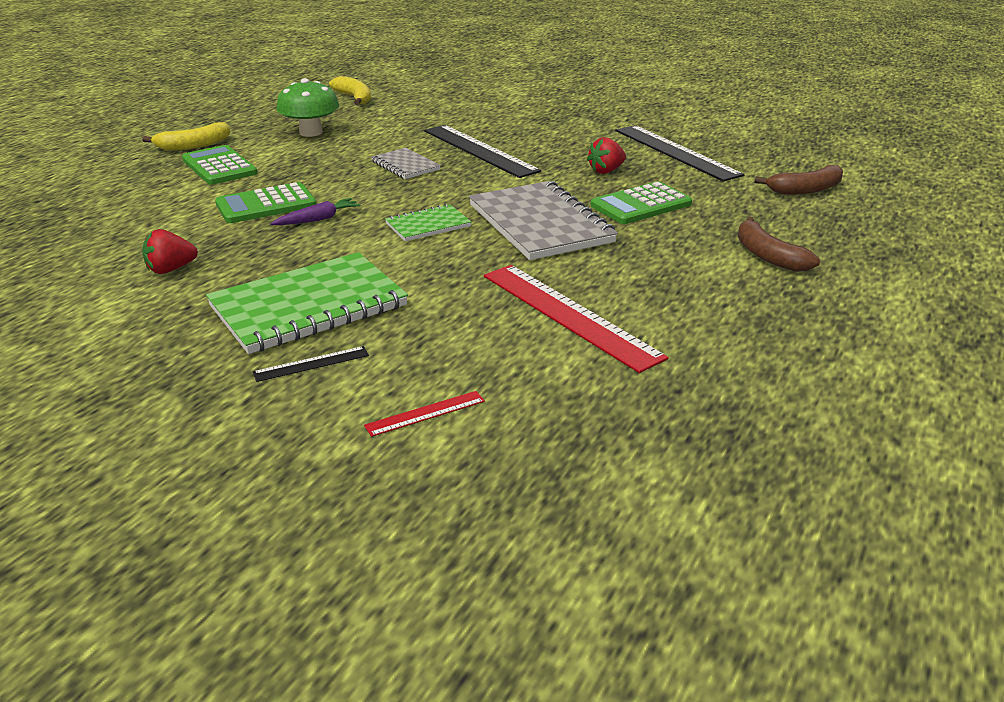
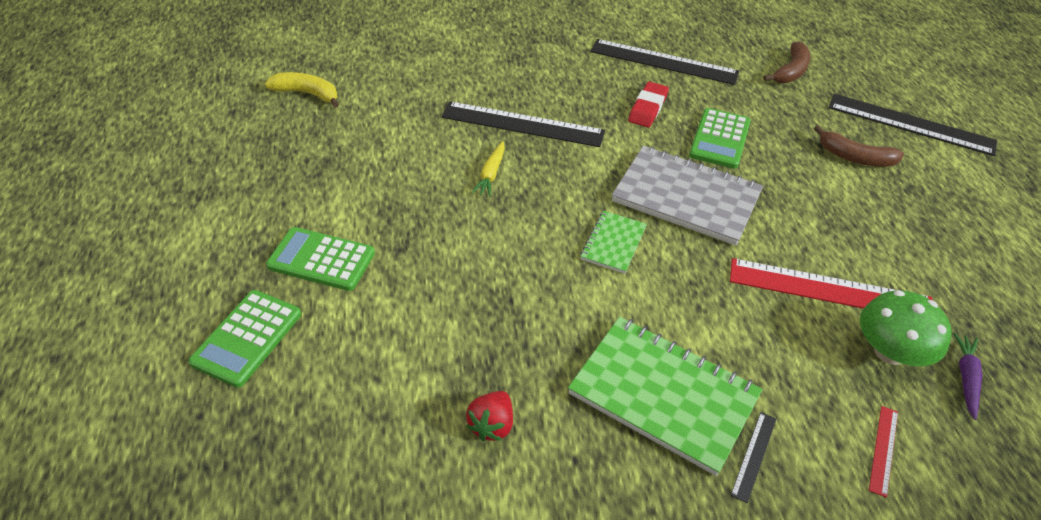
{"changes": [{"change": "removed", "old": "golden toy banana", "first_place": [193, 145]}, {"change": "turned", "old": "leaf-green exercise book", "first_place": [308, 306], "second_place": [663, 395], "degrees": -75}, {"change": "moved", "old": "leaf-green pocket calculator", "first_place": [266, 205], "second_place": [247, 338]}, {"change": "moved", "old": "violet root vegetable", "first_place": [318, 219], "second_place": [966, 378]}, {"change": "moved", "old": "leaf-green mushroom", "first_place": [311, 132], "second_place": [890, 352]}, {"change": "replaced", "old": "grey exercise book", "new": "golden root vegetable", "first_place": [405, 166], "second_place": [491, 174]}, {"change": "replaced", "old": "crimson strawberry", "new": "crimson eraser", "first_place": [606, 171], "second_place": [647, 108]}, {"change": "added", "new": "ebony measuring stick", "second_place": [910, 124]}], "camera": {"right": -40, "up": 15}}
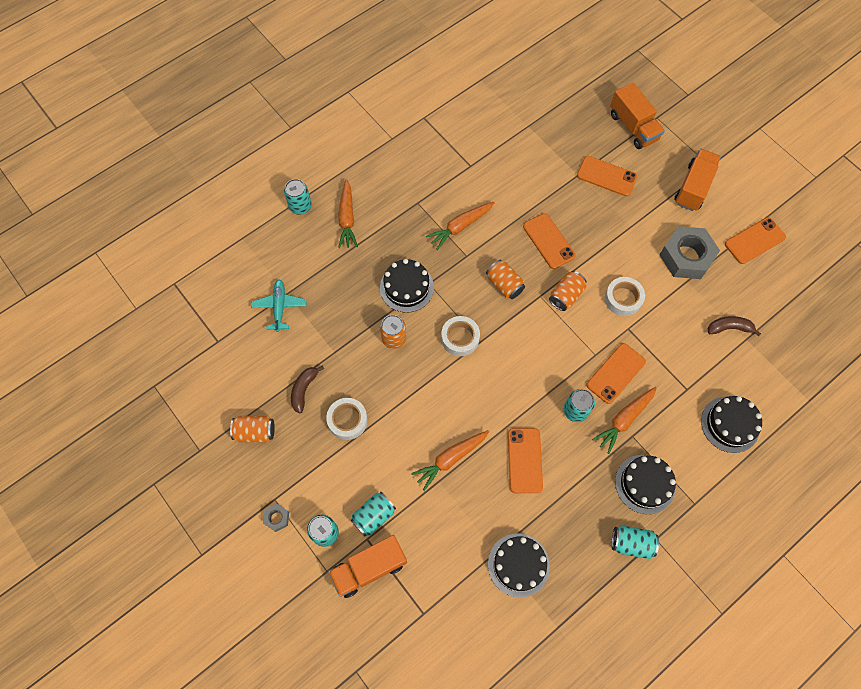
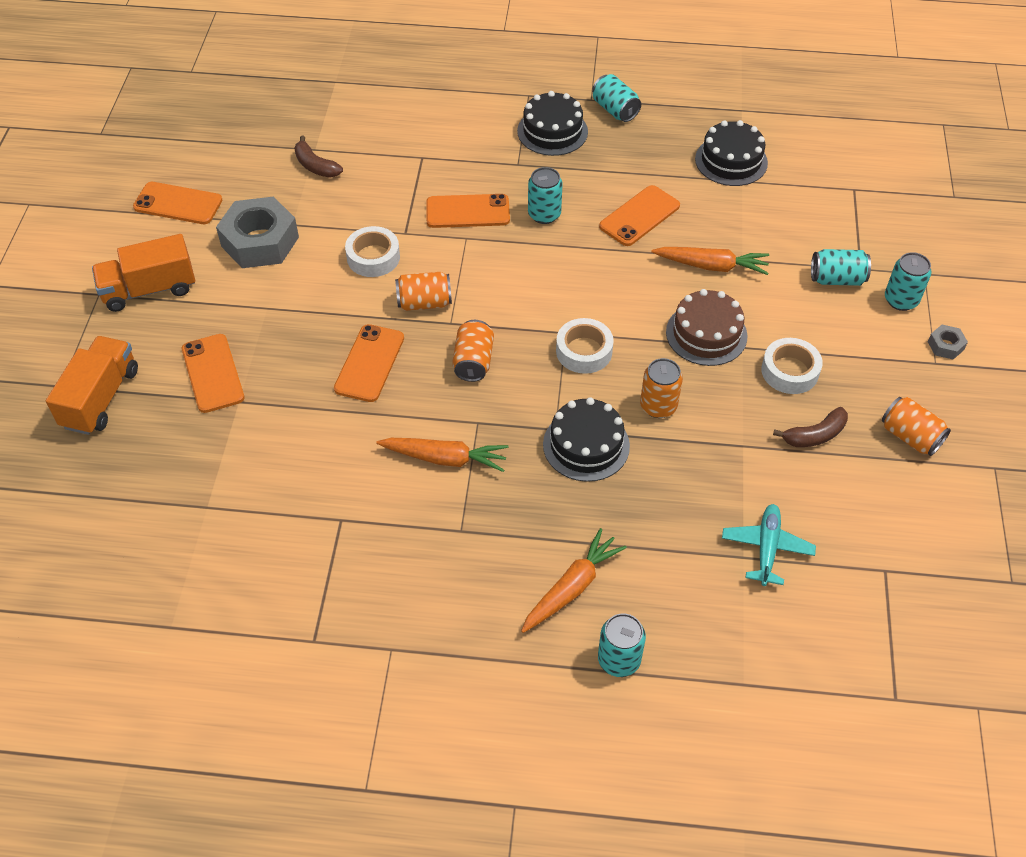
{"changes": [{"change": "turned", "old": "teal aeroplane", "first_place": [279, 307], "second_place": [767, 548], "degrees": 150}, {"change": "removed", "old": "orange truck", "first_place": [369, 568]}, {"change": "removed", "old": "orange root vegetable", "first_place": [624, 420]}, {"change": "removed", "old": "ebony layer cake", "first_place": [730, 424]}, {"change": "added", "new": "dark brown layer cake", "second_place": [706, 334]}], "camera": {"right": -135, "up": -15}}
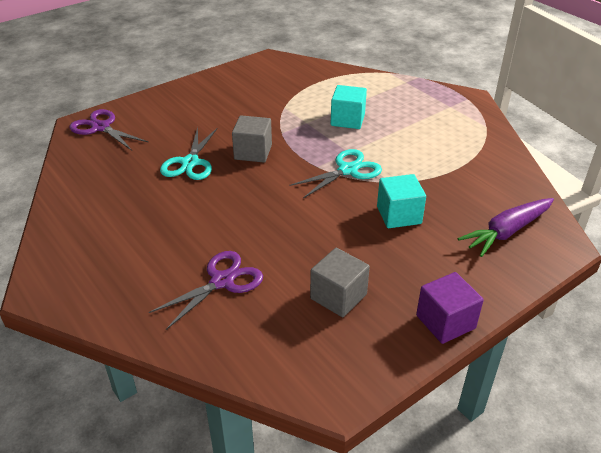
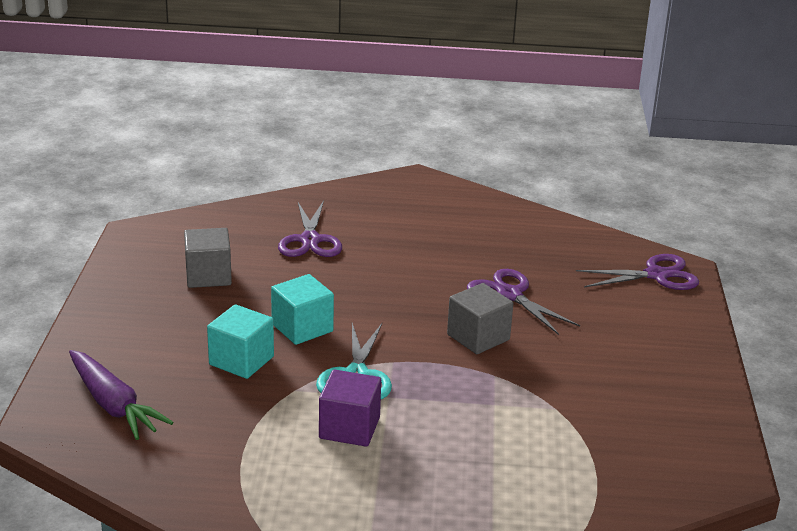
{"changes": [{"change": "recoloured", "old": "teal scissors", "new": "violet scissors", "first_place": [190, 163], "second_place": [509, 295]}, {"change": "moved", "old": "teal solid cube", "first_place": [347, 120], "second_place": [302, 328]}, {"change": "moved", "old": "violet solid cube", "first_place": [445, 322], "second_place": [349, 428]}, {"change": "turned", "old": "violet root vegetable", "first_place": [507, 232], "second_place": [113, 405], "degrees": 135}], "camera": {"right": 130, "up": -10}}
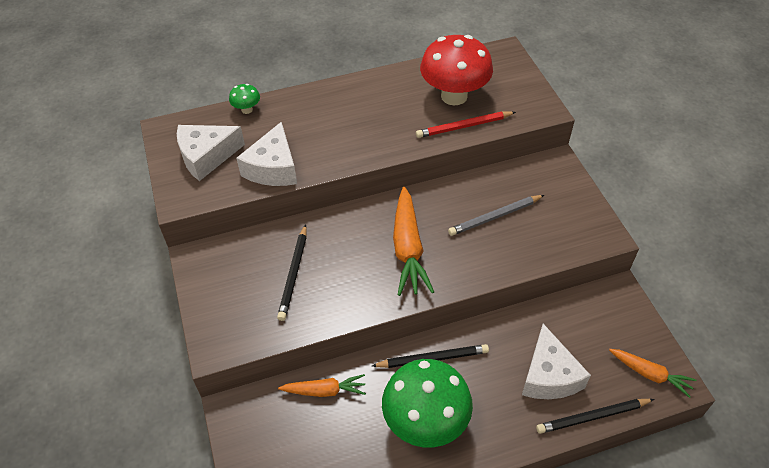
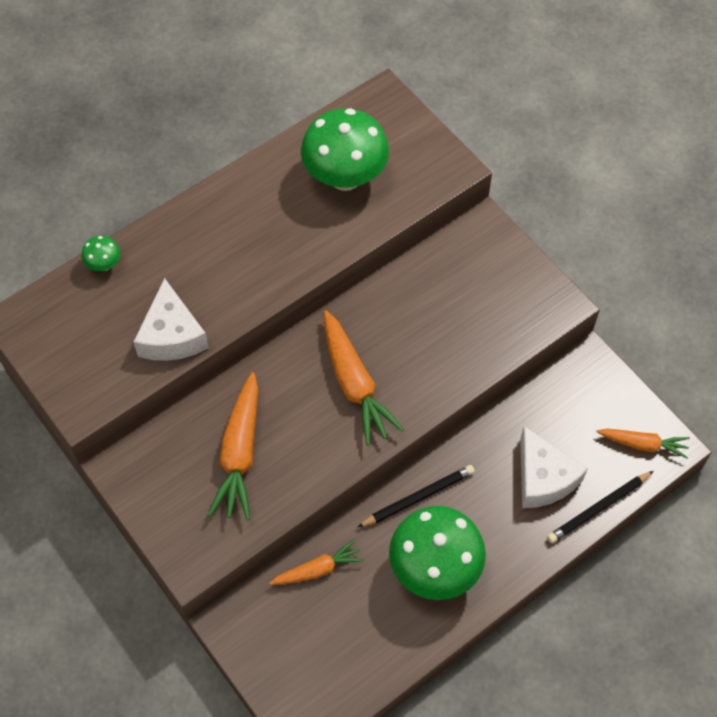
{"changes": [{"change": "removed", "old": "pure white cheese wedge", "first_place": [206, 156]}, {"change": "replaced", "old": "ebony wooden pencil", "new": "orange root vegetable", "first_place": [294, 274], "second_place": [240, 453]}, {"change": "removed", "old": "crimson wooden pencil", "first_place": [464, 126]}, {"change": "recoloured", "old": "crimson mushroom", "new": "leaf-green mushroom", "first_place": [454, 96], "second_place": [345, 177]}, {"change": "removed", "old": "grey wooden pencil", "first_place": [495, 217]}], "camera": {"right": -20, "up": 10}}
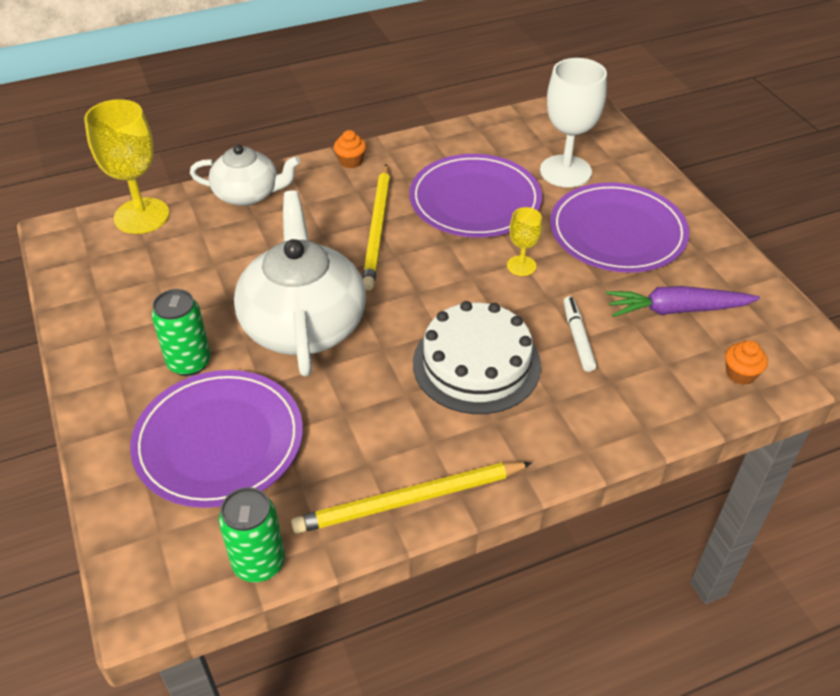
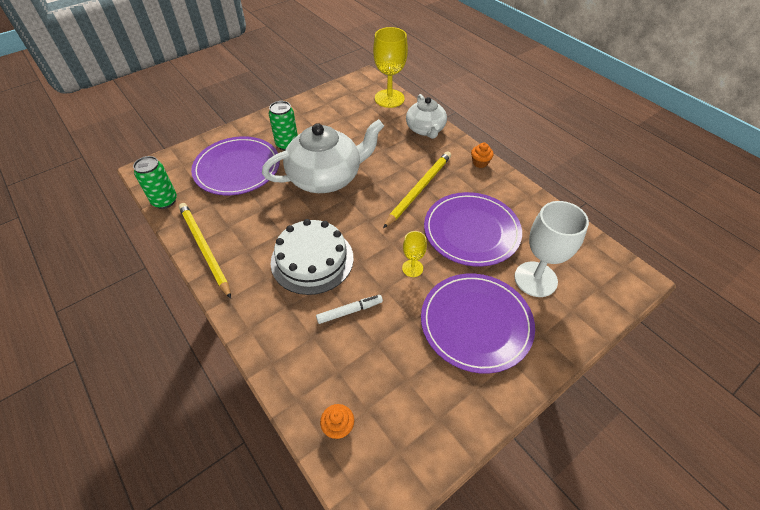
{"changes": [{"change": "turned", "old": "golden wooden pencil", "first_place": [377, 229], "second_place": [419, 189], "degrees": 135}, {"change": "removed", "old": "violet root vegetable", "first_place": [677, 310]}], "camera": {"right": 75, "up": 5}}
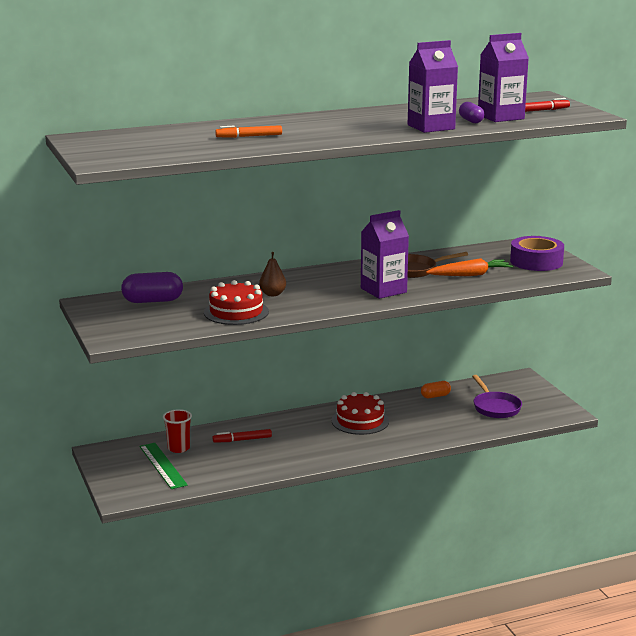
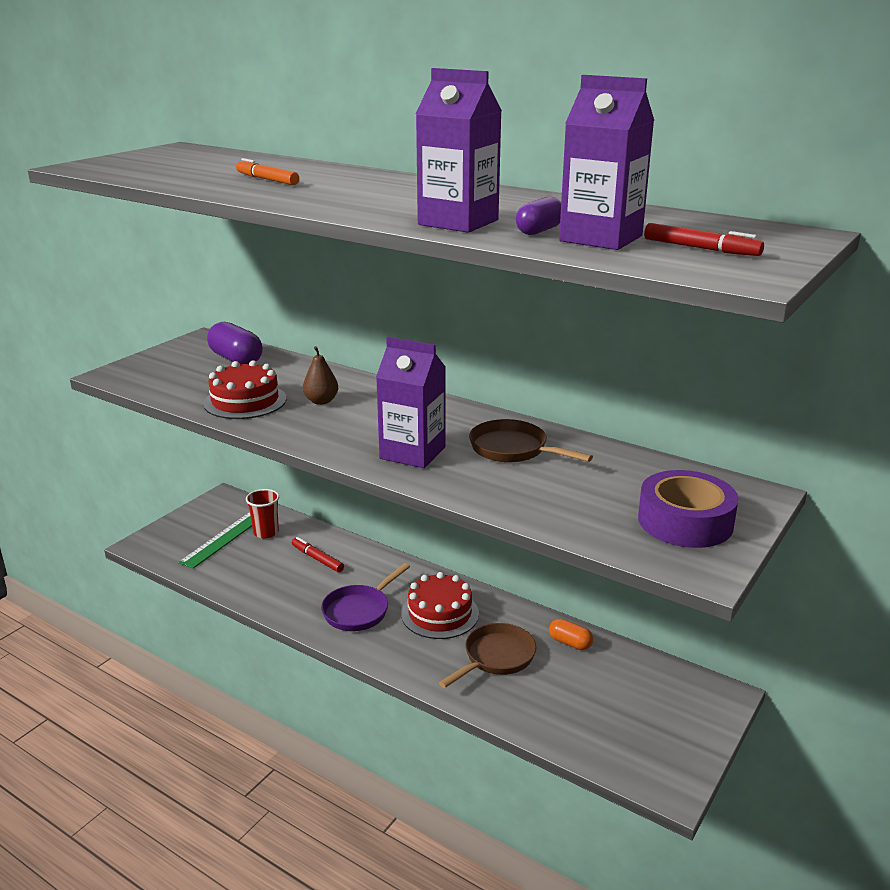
{"changes": [{"change": "removed", "old": "orange root vegetable", "first_place": [470, 275]}, {"change": "moved", "old": "violet pan", "first_place": [495, 407], "second_place": [359, 610]}, {"change": "added", "new": "dark brown pan", "second_place": [496, 657]}], "camera": {"right": 55, "up": 5}}
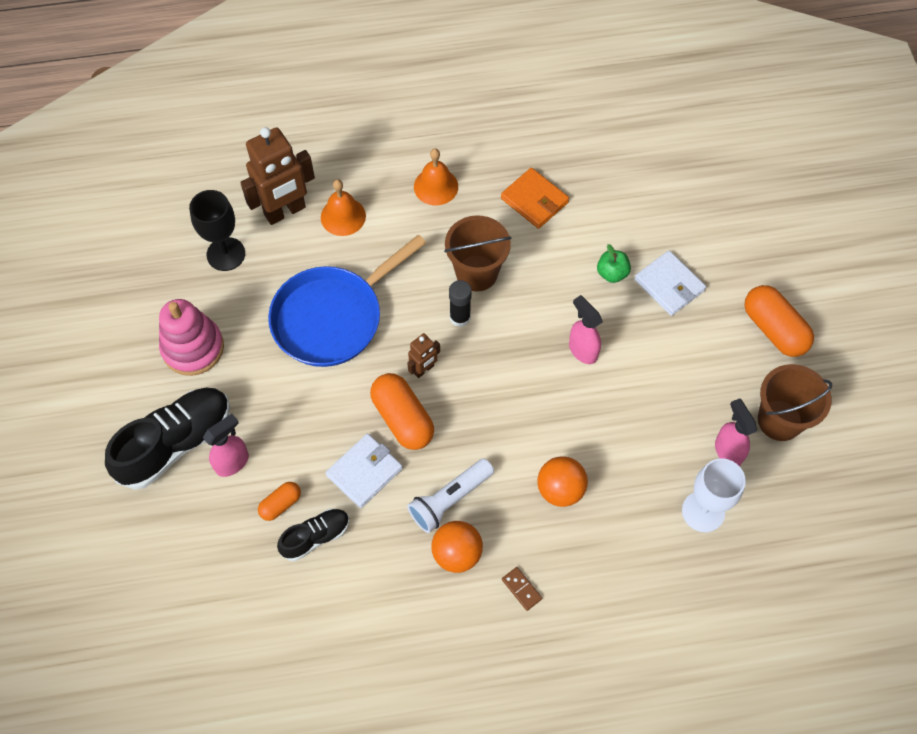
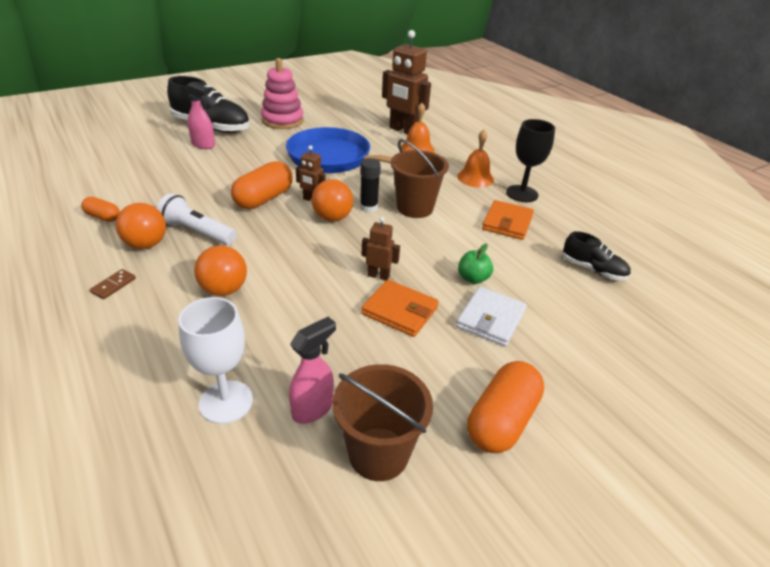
{"changes": [{"change": "moved", "old": "ebony chalice", "first_place": [226, 254], "second_place": [522, 194]}, {"change": "moved", "old": "orange pill", "first_place": [280, 504], "second_place": [103, 217]}, {"change": "moved", "old": "ebony shoe", "first_place": [315, 537], "second_place": [593, 269]}, {"change": "removed", "old": "pure white billfold", "first_place": [364, 472]}, {"change": "replaced", "old": "pink sprayer", "new": "dark brown toy robot", "first_place": [582, 350], "second_place": [378, 276]}, {"change": "added", "new": "orange sphere", "second_place": [332, 218]}, {"change": "added", "new": "orange billfold", "second_place": [400, 311]}], "camera": {"right": 65, "up": -25}}
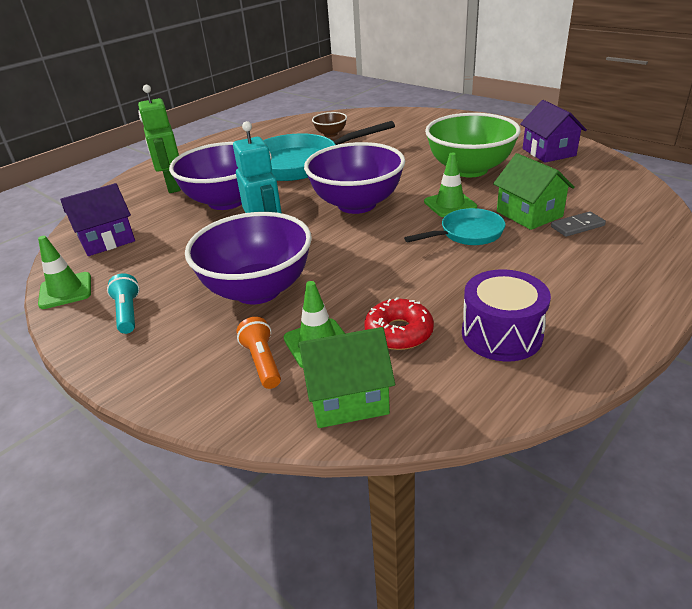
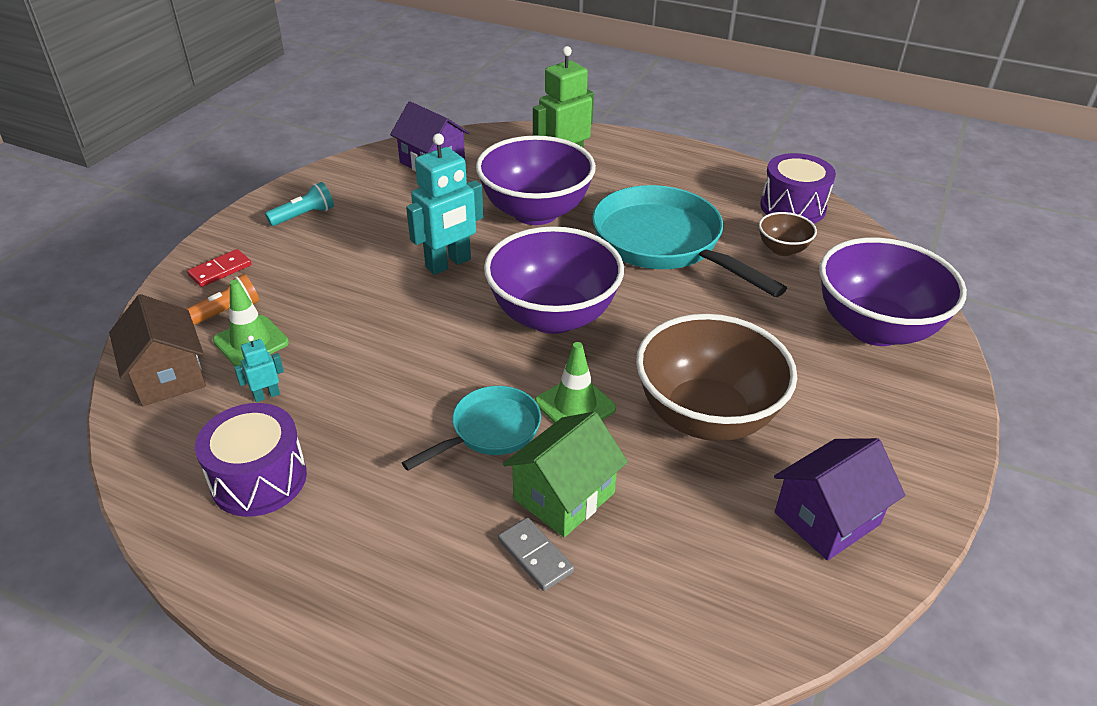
{"changes": [{"change": "removed", "old": "leaf-green traffic cone", "first_place": [65, 291]}, {"change": "moved", "old": "violet bowl", "first_place": [257, 290], "second_place": [875, 328]}, {"change": "recoloured", "old": "leaf-green house", "new": "dark brown house", "first_place": [347, 398], "second_place": [168, 376]}, {"change": "replaced", "old": "crimson doughnut", "new": "teal toy robot", "first_place": [399, 332], "second_place": [266, 395]}, {"change": "turned", "old": "teal pan", "first_place": [467, 234], "second_place": [490, 431], "degrees": -90}, {"change": "recoloured", "old": "leaf-green bowl", "new": "dark brown bowl", "first_place": [469, 169], "second_place": [706, 416]}, {"change": "added", "new": "crimson domino", "second_place": [220, 270]}, {"change": "added", "new": "violet toy drum", "second_place": [793, 207]}], "camera": {"right": 70, "up": 5}}
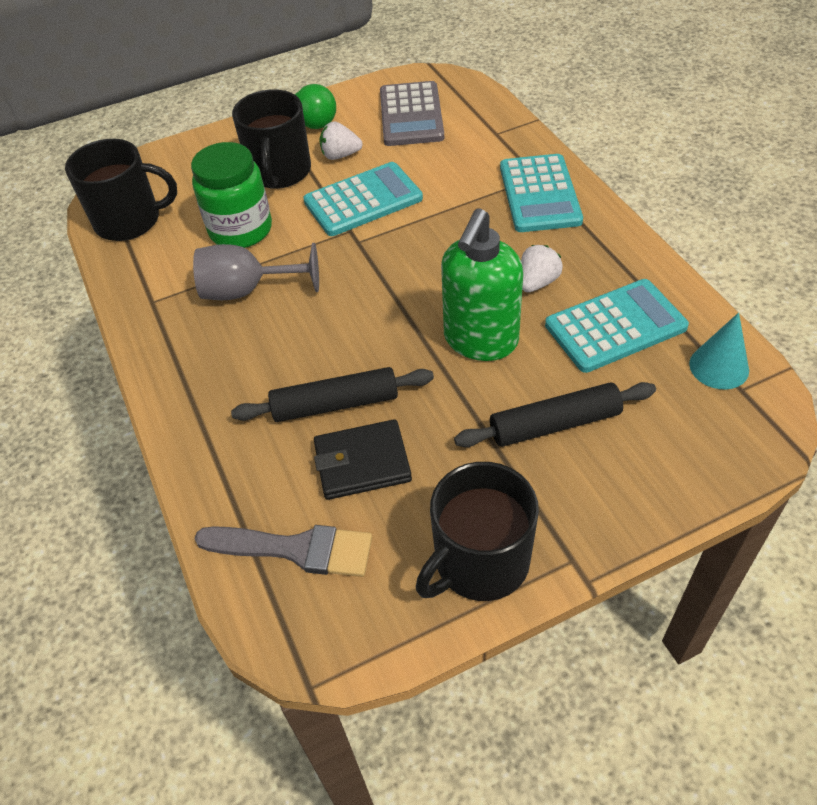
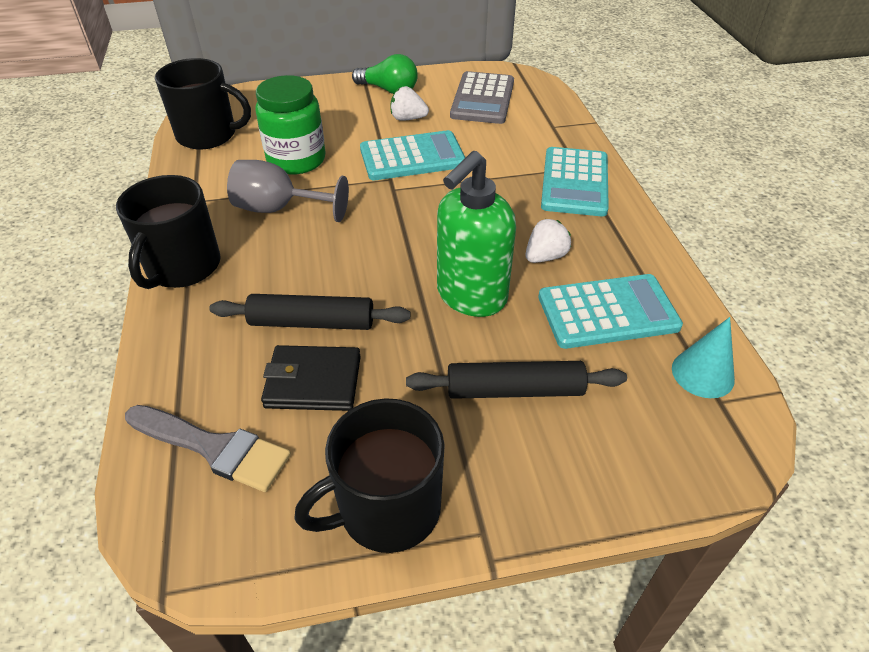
{"changes": [{"change": "moved", "old": "ebony tea mug", "first_place": [280, 172], "second_place": [182, 267]}], "camera": {"right": 10, "up": -5}}
